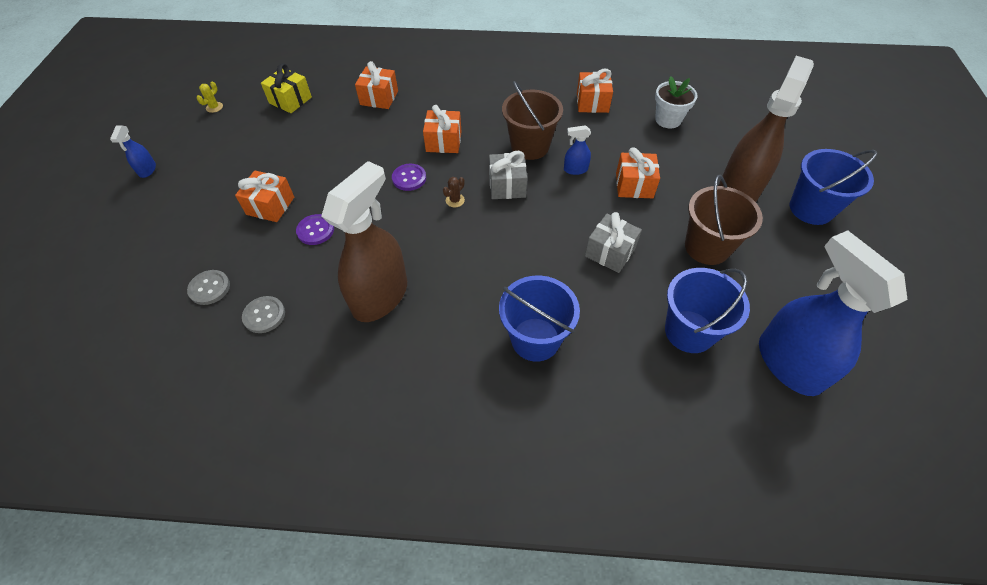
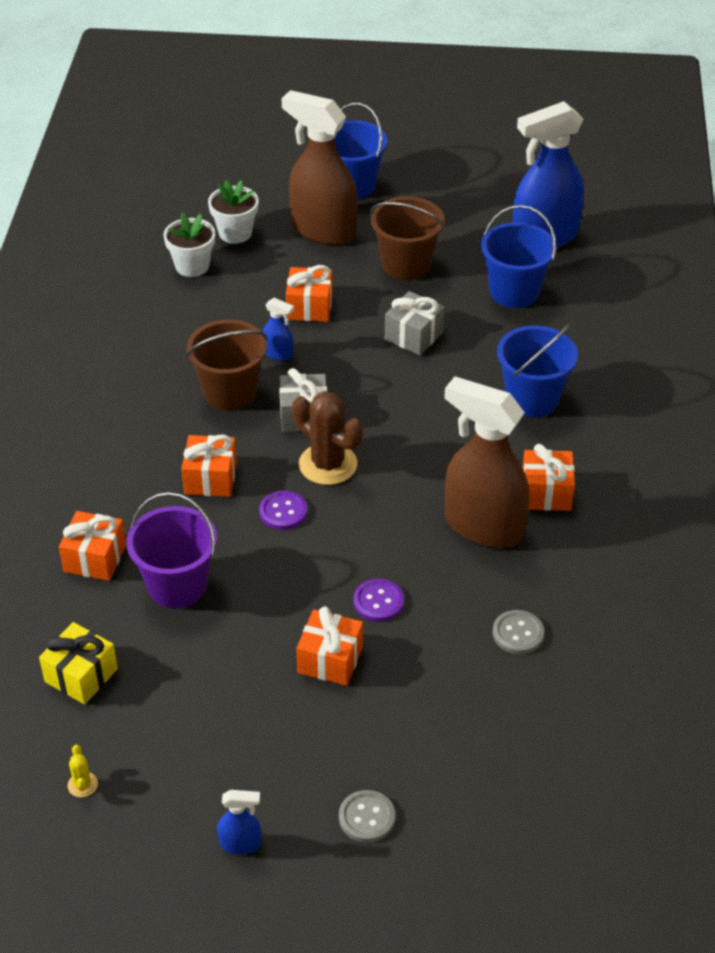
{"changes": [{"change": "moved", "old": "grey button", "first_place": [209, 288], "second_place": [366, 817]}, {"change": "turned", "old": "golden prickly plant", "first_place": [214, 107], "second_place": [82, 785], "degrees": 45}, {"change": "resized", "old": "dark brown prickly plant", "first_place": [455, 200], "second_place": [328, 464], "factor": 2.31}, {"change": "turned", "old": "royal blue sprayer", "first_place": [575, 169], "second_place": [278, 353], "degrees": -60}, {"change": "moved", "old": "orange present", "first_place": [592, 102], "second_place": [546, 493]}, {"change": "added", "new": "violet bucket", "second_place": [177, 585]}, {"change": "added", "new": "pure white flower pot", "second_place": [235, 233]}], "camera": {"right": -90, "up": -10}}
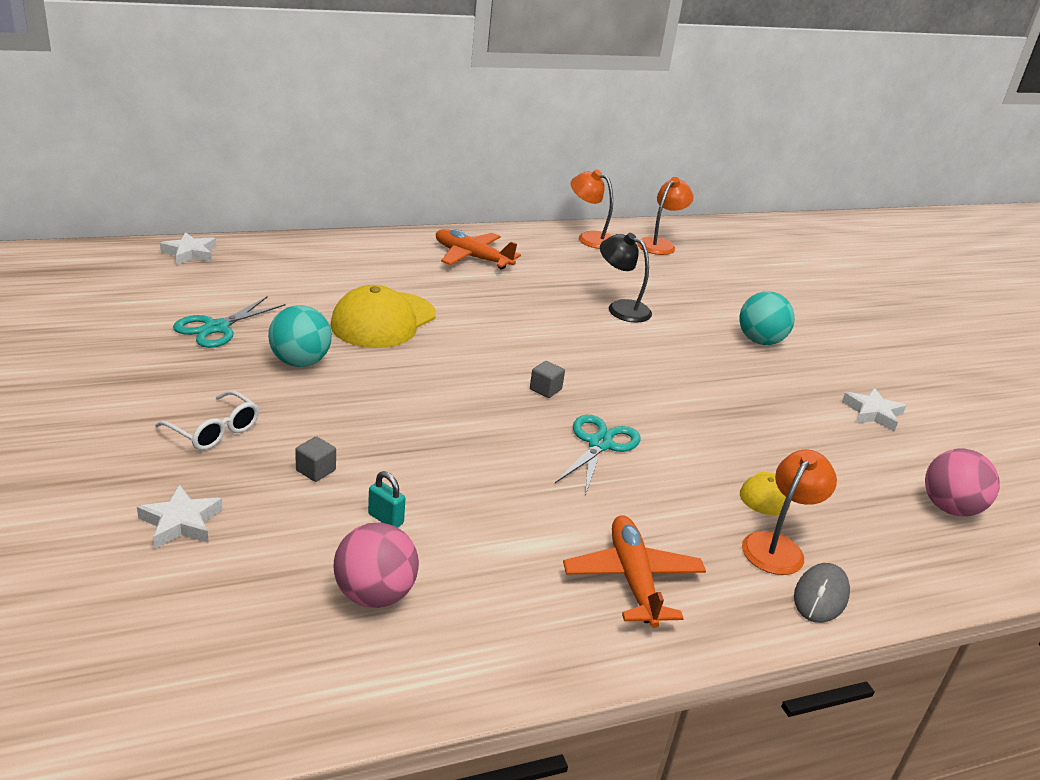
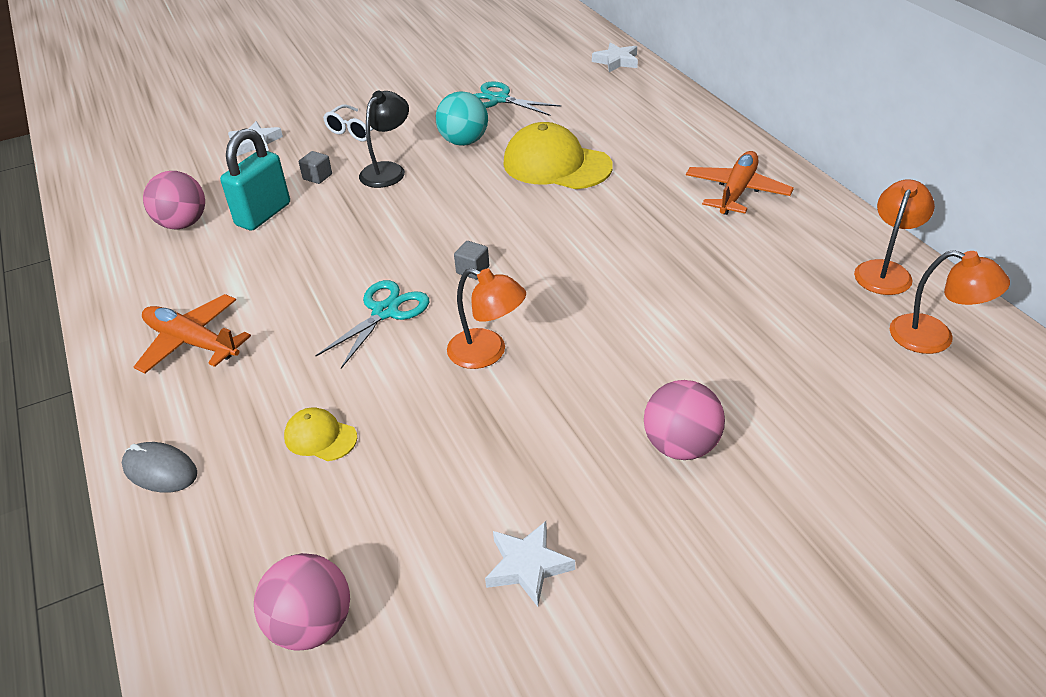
{"changes": [{"change": "resized", "old": "teal lock", "first_place": [386, 519], "second_place": [263, 214], "factor": 2.12}, {"change": "turned", "old": "teal scissors", "first_place": [599, 444], "second_place": [385, 312], "degrees": -75}, {"change": "turned", "old": "orange aeroplane", "first_place": [632, 579], "second_place": [192, 342], "degrees": -135}, {"change": "moved", "old": "ebony reading lamp", "first_place": [621, 308], "second_place": [388, 170]}, {"change": "recoloured", "old": "teal sphere", "new": "pink sphere", "first_place": [760, 341], "second_place": [681, 446]}, {"change": "moved", "old": "orange reading lamp", "first_place": [778, 546], "second_place": [487, 353]}], "camera": {"right": 90, "up": 10}}
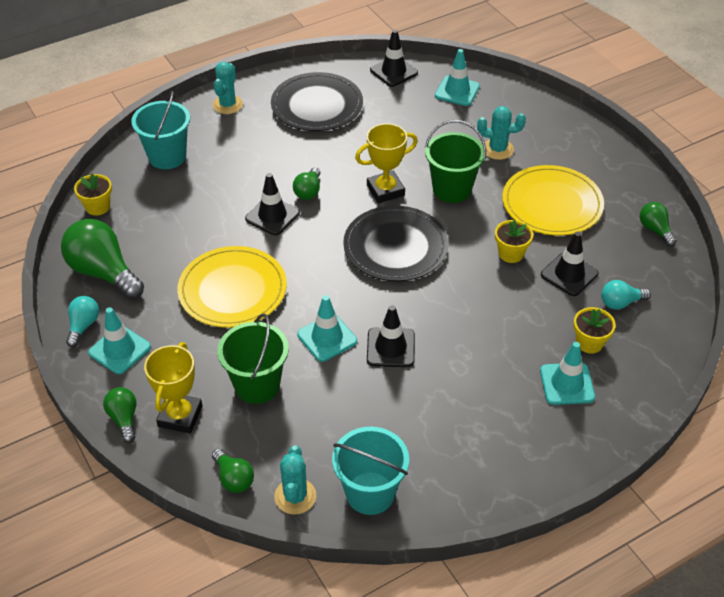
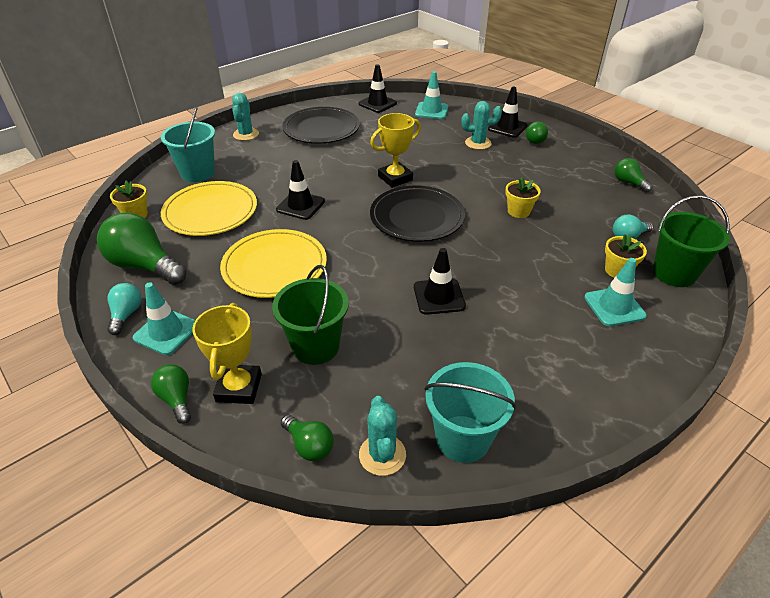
{"changes": [{"change": "moved", "old": "leaf-green light bulb", "first_place": [308, 191], "second_place": [534, 140]}, {"change": "removed", "old": "teal traffic cone", "first_place": [327, 338]}, {"change": "moved", "old": "leaf-green bucket", "first_place": [452, 189], "second_place": [674, 273]}, {"change": "moved", "old": "golden plate", "first_place": [552, 204], "second_place": [210, 212]}, {"change": "moved", "old": "ebony traffic cone", "first_place": [569, 274], "second_place": [507, 127]}], "camera": {"right": -10, "up": -5}}
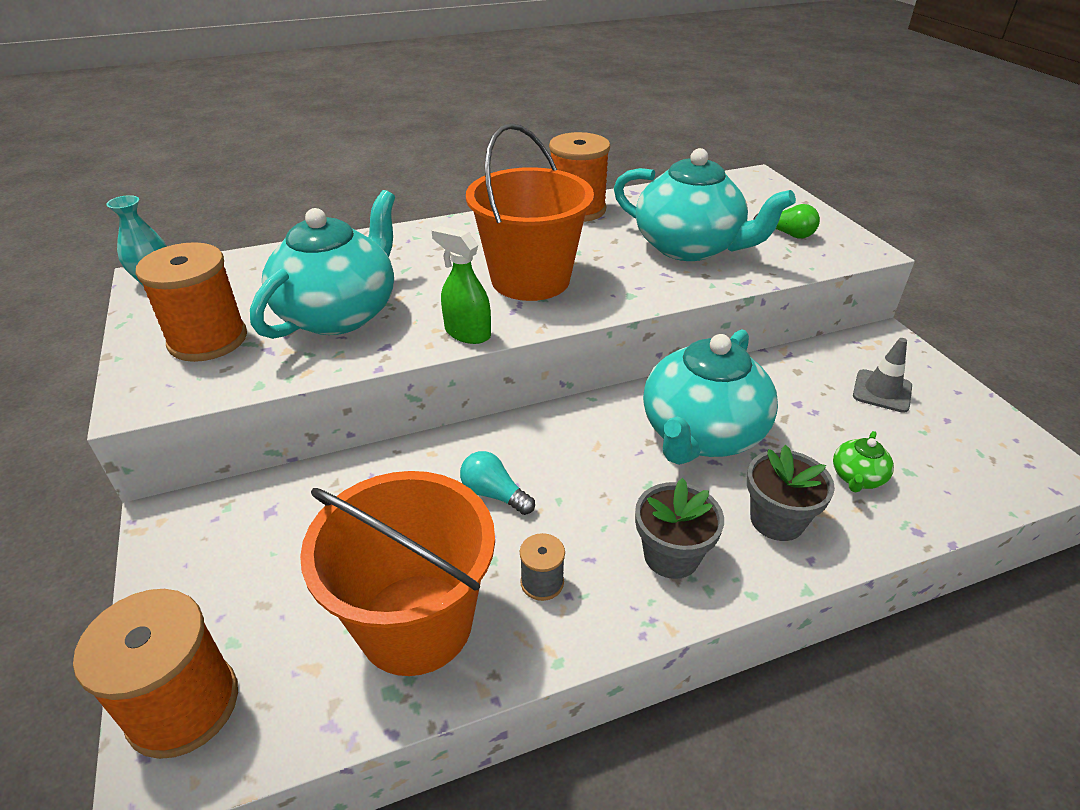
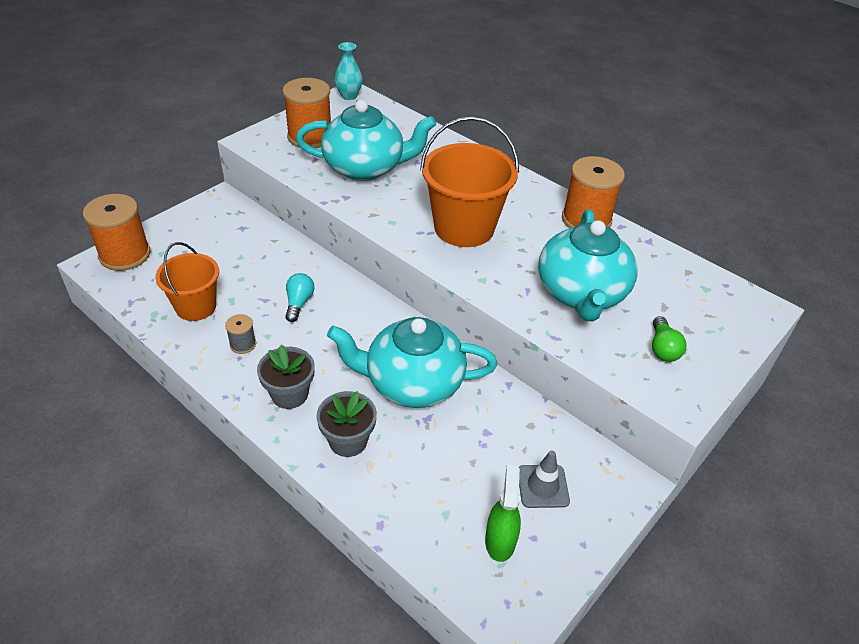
{"changes": [{"change": "resized", "old": "orange bucket", "first_place": [415, 623], "second_place": [196, 307], "factor": 0.64}, {"change": "moved", "old": "leaf-green sprayer", "first_place": [467, 333], "second_place": [500, 540]}, {"change": "removed", "old": "leaf-green china teapot", "first_place": [857, 478]}], "camera": {"right": 60, "up": 5}}
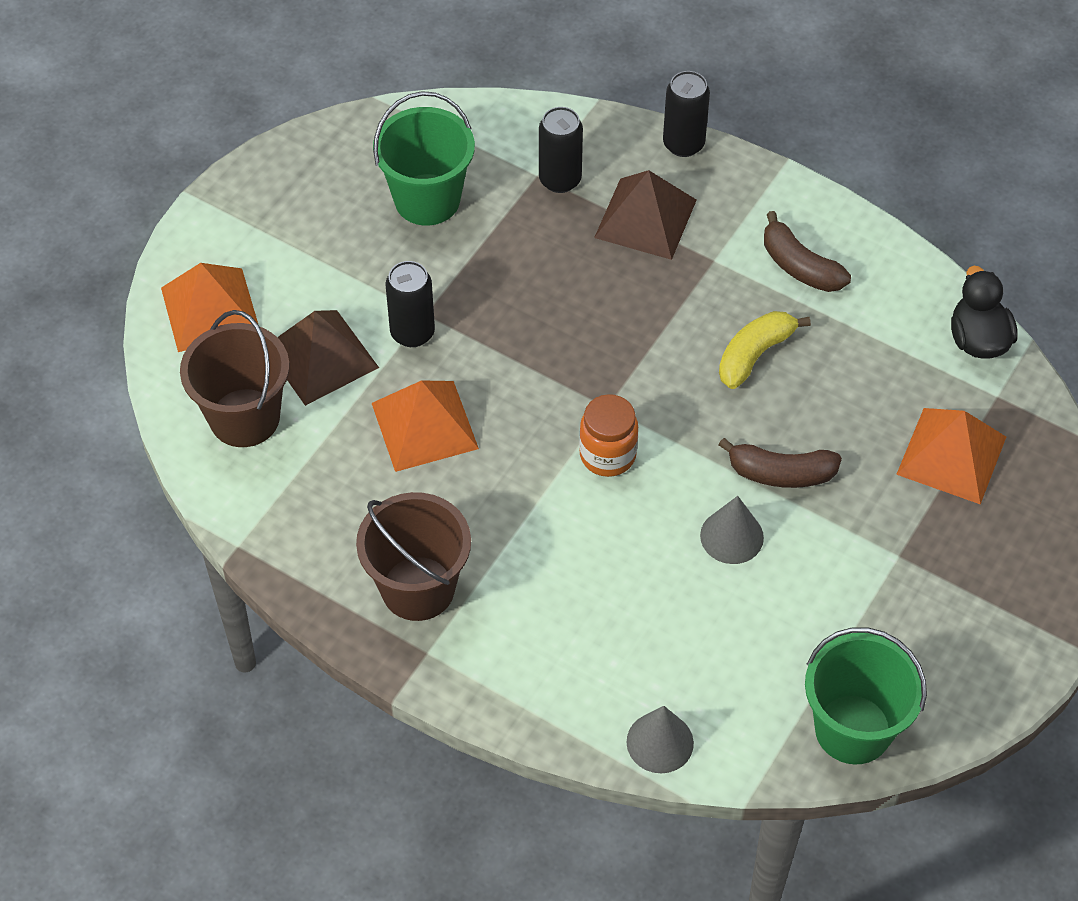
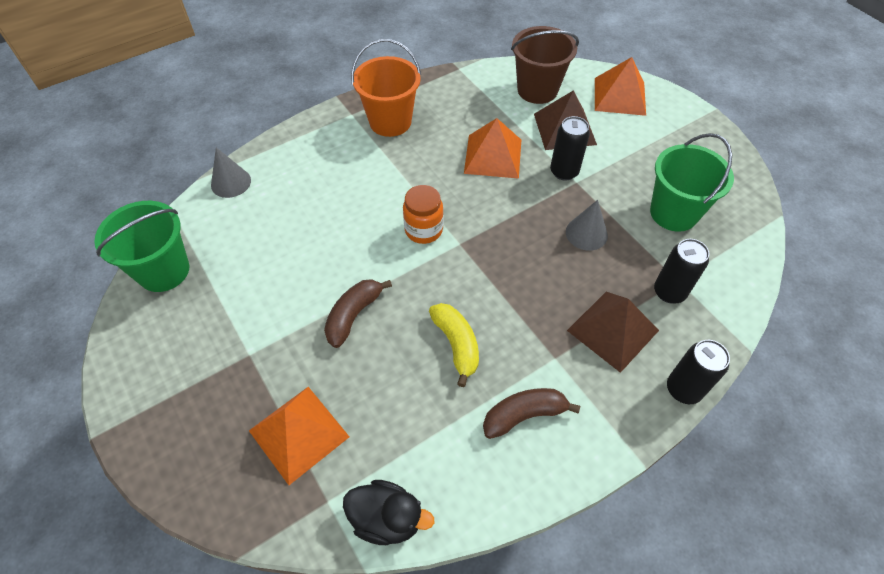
{"changes": [{"change": "recoloured", "old": "dark brown bucket", "new": "orange bucket", "first_place": [418, 588], "second_place": [390, 121]}, {"change": "moved", "old": "grey solid cone", "first_place": [731, 536], "second_place": [586, 233]}], "camera": {"right": 115, "up": 0}}
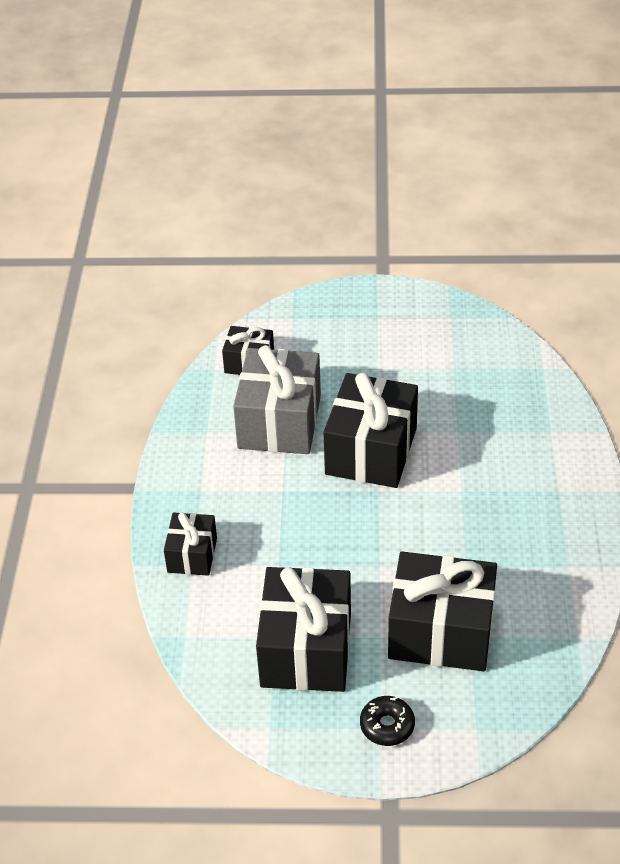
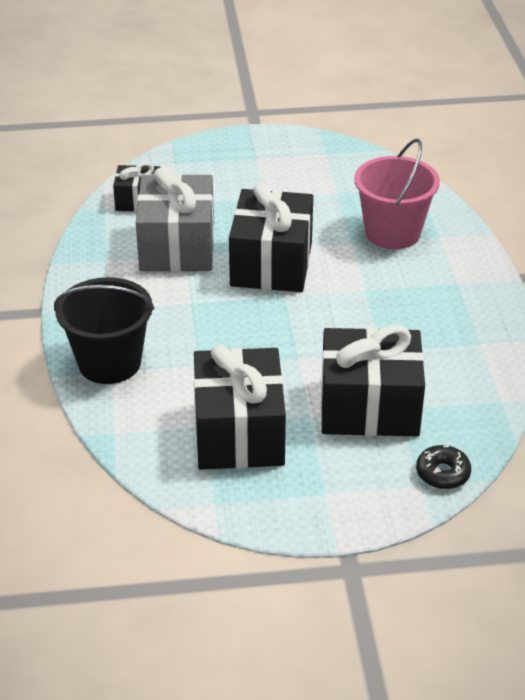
{"changes": [{"change": "replaced", "old": "ebony present", "new": "ebony bucket", "first_place": [192, 555], "second_place": [109, 363]}, {"change": "moved", "old": "ebony doughnut", "first_place": [387, 725], "second_place": [442, 473]}, {"change": "added", "new": "pink bucket", "second_place": [392, 232]}], "camera": {"right": -10, "up": -5}}
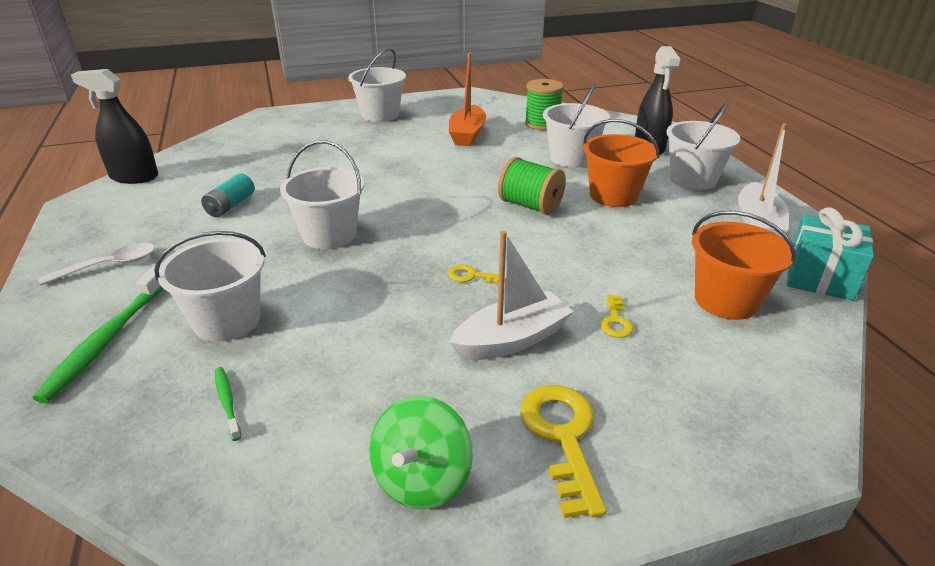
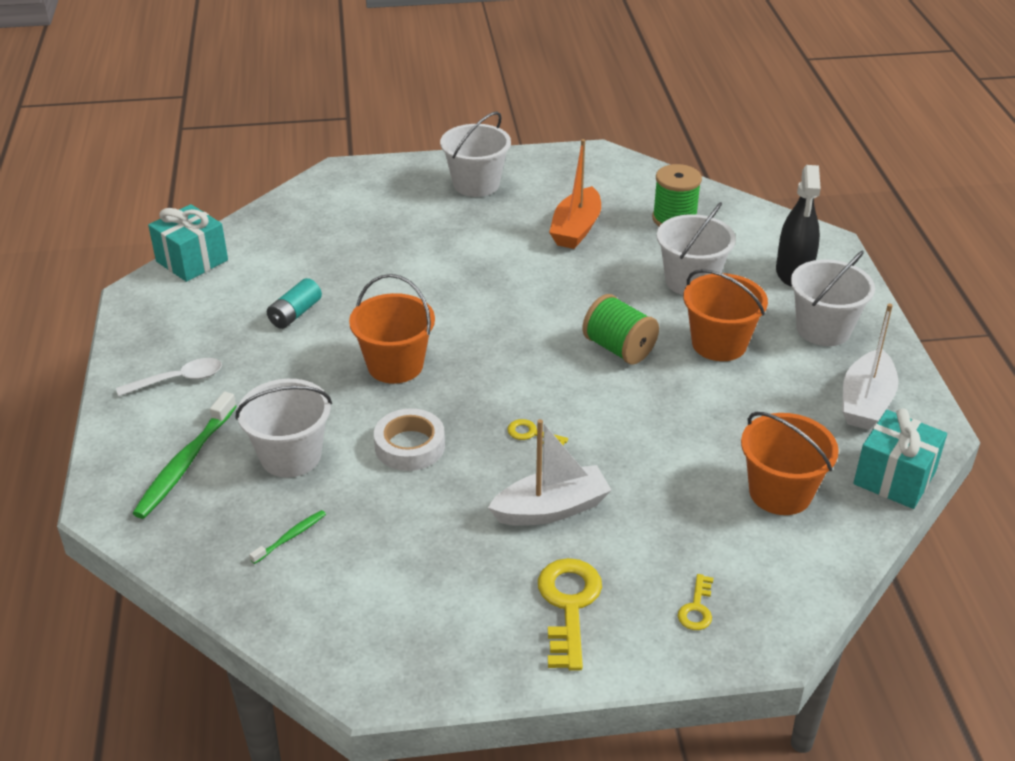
{"changes": [{"change": "replaced", "old": "ebony sprayer", "new": "teal present", "first_place": [134, 177], "second_place": [192, 261]}, {"change": "turned", "old": "leaf-green toothbrush", "first_place": [227, 402], "second_place": [291, 537], "degrees": 60}, {"change": "recoloured", "old": "pure white bucket", "new": "orange bucket", "first_place": [329, 235], "second_place": [395, 365]}, {"change": "removed", "old": "leaf-green spinning top", "first_place": [421, 479]}, {"change": "moved", "old": "golden key", "first_place": [615, 320], "second_place": [697, 608]}, {"change": "added", "new": "pure white sticky tape", "second_place": [410, 446]}], "camera": {"right": 10, "up": 5}}
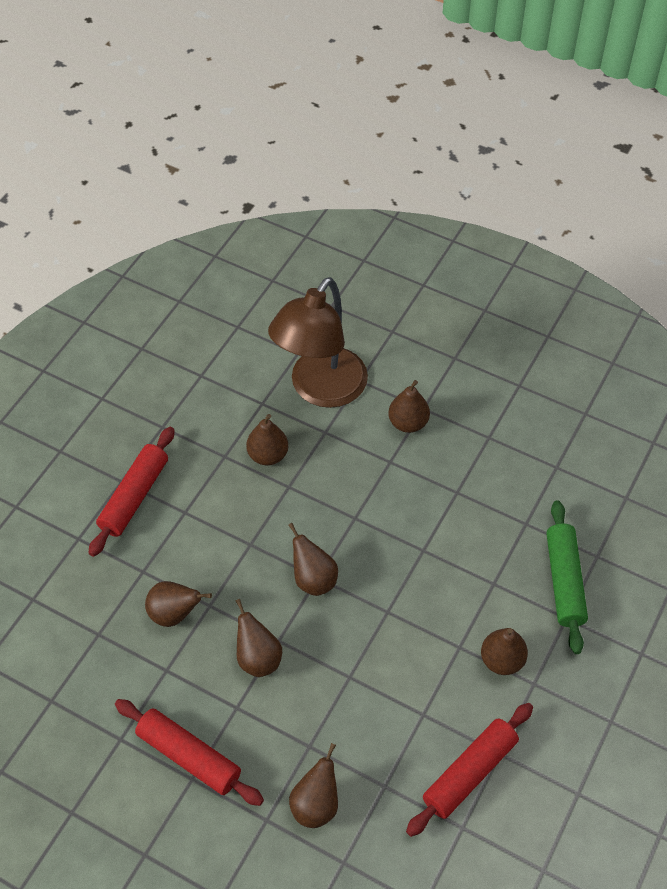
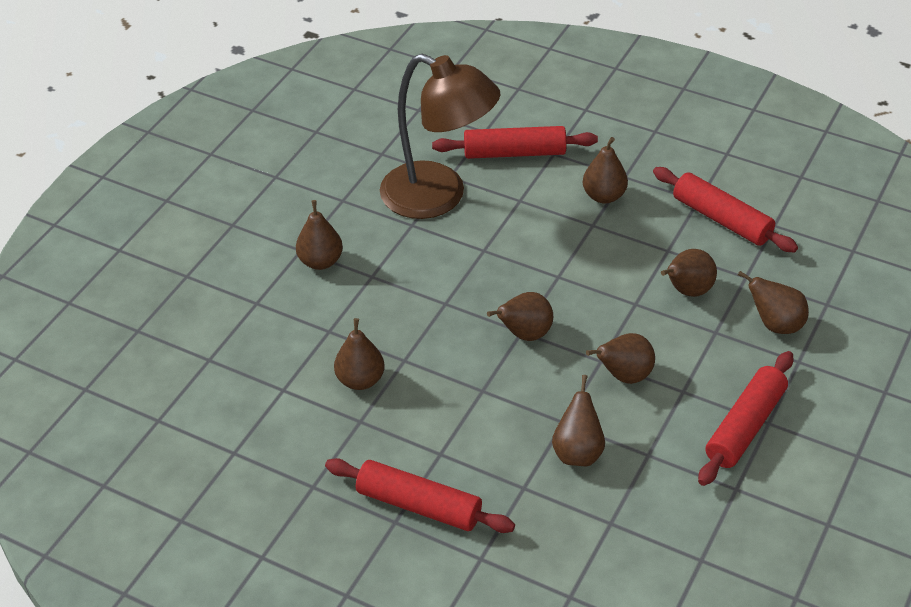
{"changes": [{"change": "moved", "old": "dark brown reading lamp", "first_place": [320, 390], "second_place": [439, 197]}, {"change": "recoloured", "old": "leaf-green pastry roller", "new": "crimson pastry roller", "first_place": [564, 581], "second_place": [514, 153]}, {"change": "added", "new": "dark brown pear fruit", "second_place": [687, 291]}], "camera": {"right": -90, "up": -10}}
